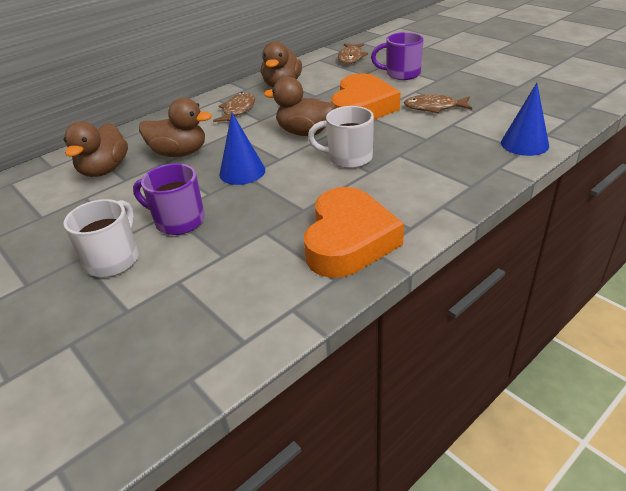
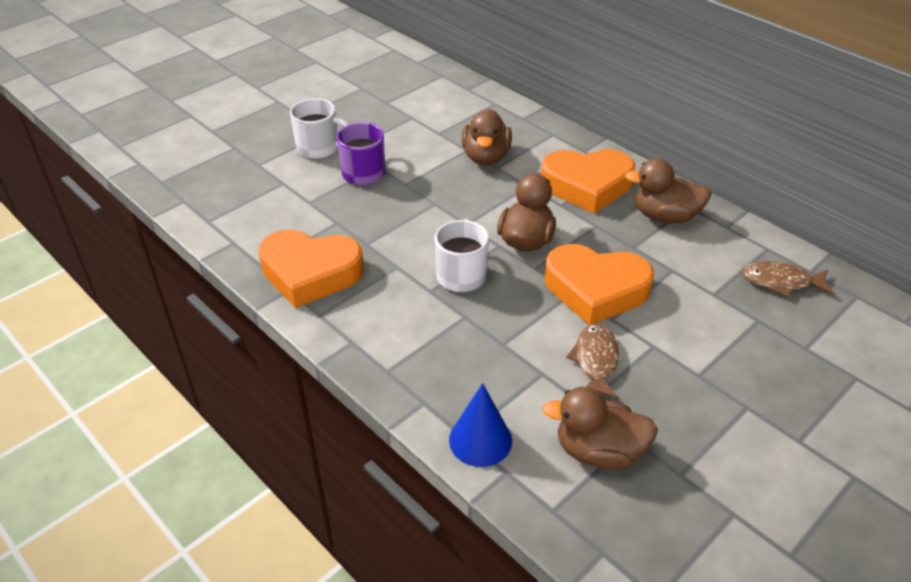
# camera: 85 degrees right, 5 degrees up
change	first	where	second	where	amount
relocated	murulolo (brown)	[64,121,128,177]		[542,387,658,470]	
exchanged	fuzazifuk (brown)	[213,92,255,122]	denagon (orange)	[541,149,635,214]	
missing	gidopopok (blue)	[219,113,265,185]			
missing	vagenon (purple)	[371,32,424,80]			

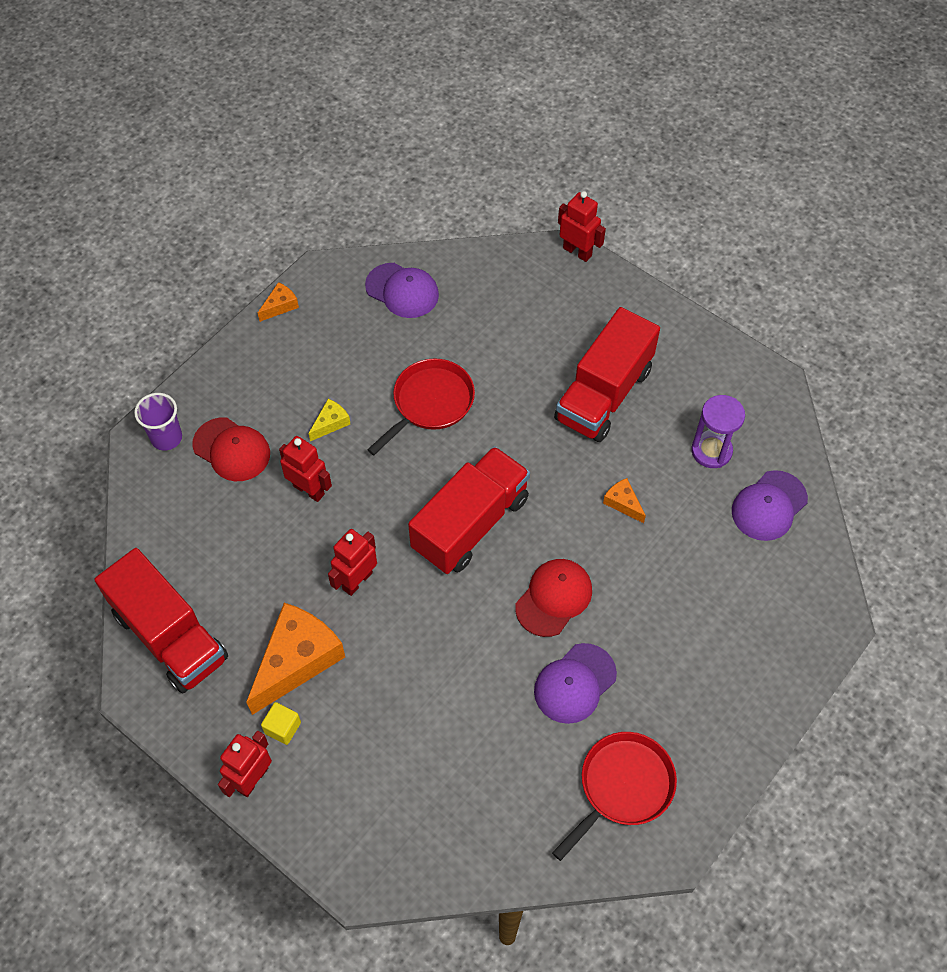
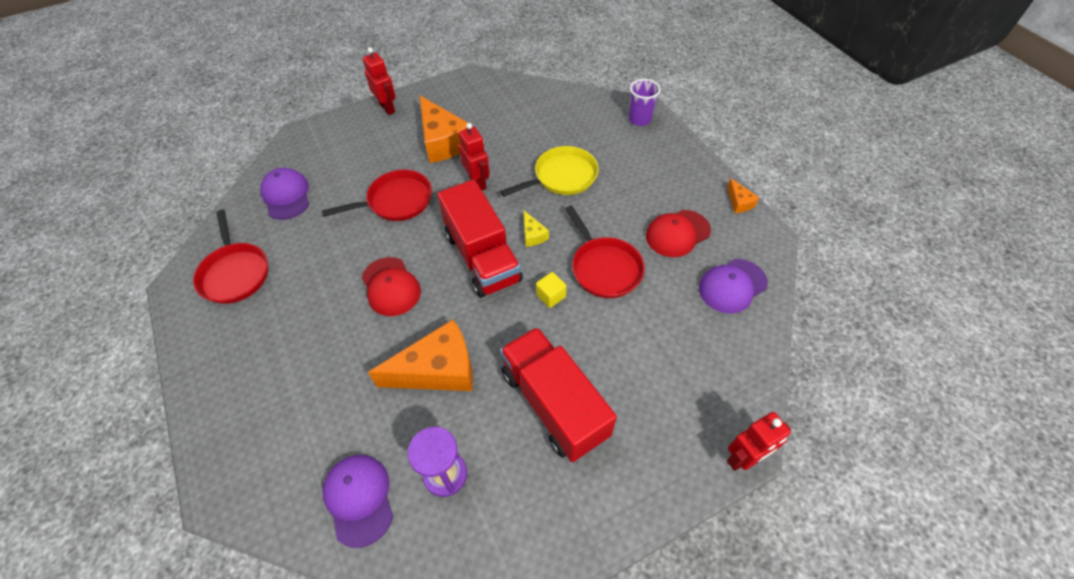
# camera: 115 degrees right, 5 degrees down
change	first	where	second	where	amount
missing	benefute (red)	[94,548,228,694]			
relocated	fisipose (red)	[192,417,270,481]		[646,210,711,257]	
relocated	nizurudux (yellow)	[261,702,301,745]		[536,272,566,308]	
exchanged	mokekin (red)	[279,436,332,502]	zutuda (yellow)	[500,146,599,197]	
relocated	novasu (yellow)	[309,399,350,441]		[524,211,549,247]	
relocated	fisipose (purple)	[534,643,617,724]		[260,168,309,220]	
size	novasu (orange)	[603,478,646,523]		[368,320,473,391]	x2.22
appeared			zutuda (red)	[322,170,432,221]	

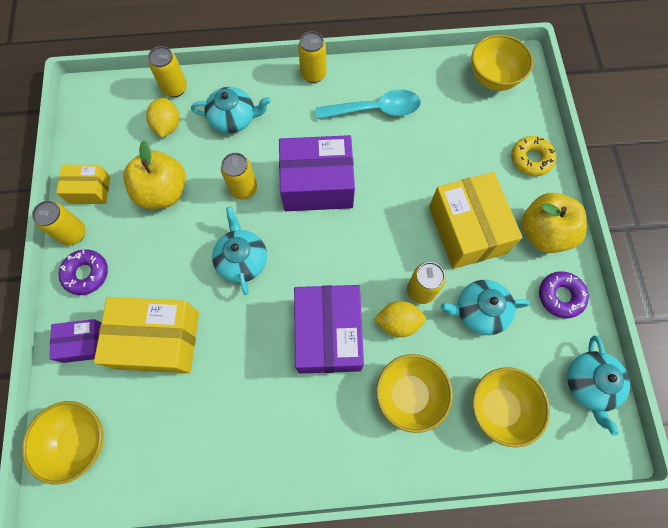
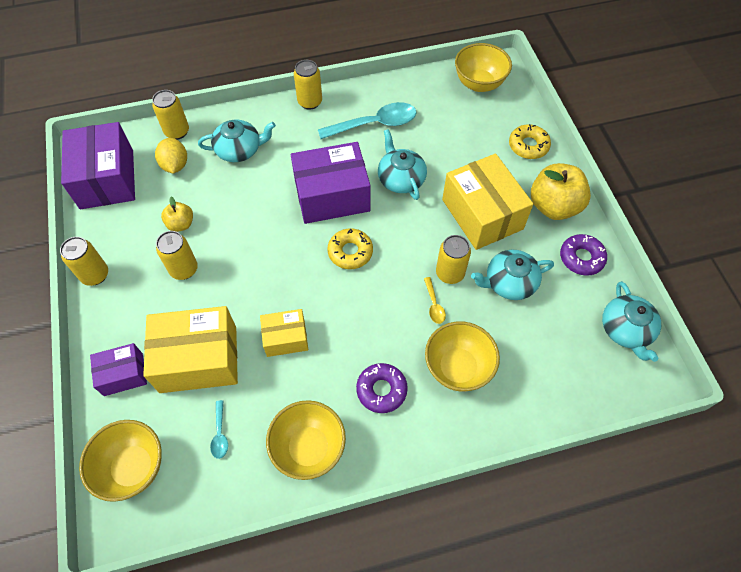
# camera: 10 degrees left, 10 degrees down
change	first	where	second	where	amount
relocated	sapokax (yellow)	[56,165,110,204]		[260,309,308,357]	
relocated	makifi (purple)	[58,249,108,295]		[356,363,408,413]	
size	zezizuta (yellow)	[123,140,186,209]		[161,197,193,232]	x0.53
relocated	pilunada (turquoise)	[212,207,267,295]		[378,129,427,200]	
relocated	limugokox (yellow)	[221,153,257,199]		[156,231,198,280]	
relocated	sapokax (purple)	[294,285,364,374]		[61,122,135,209]	
exchanged	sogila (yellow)	[374,301,426,337]	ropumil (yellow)	[424,277,446,324]	
relocated	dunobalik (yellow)	[472,367,550,447]		[266,400,346,480]	
appeared			ropumil (turquoise)	[210,400,228,459]	
appeared			makifi (yellow)	[328,228,373,269]	

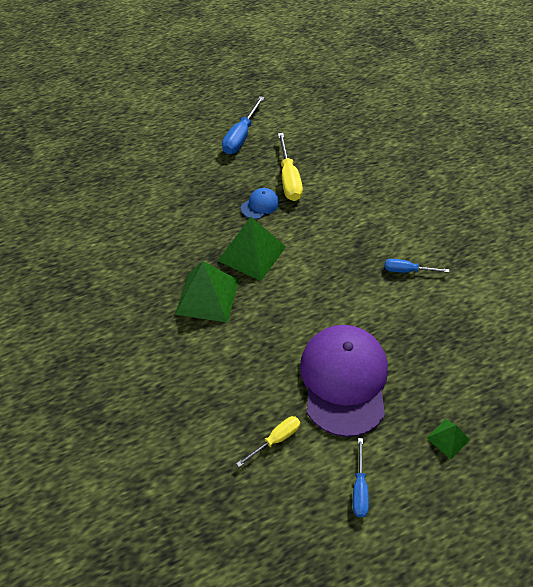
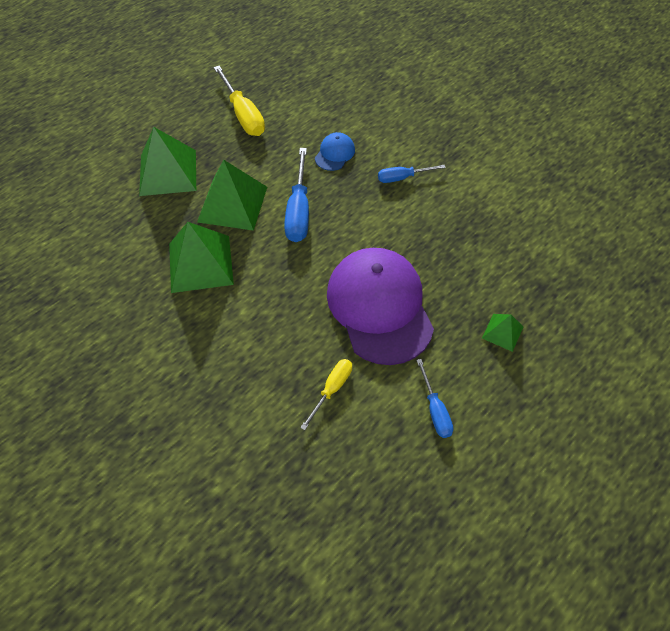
# camera: 20 degrees left, 5 degrees up
change	first	where	second	where	amount
relocated	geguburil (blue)	[222,96,265,154]		[284,148,309,242]	
relocated	fisipose (blue)	[241,188,279,219]		[315,132,355,171]	
appeared			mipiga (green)	[139,127,196,196]	

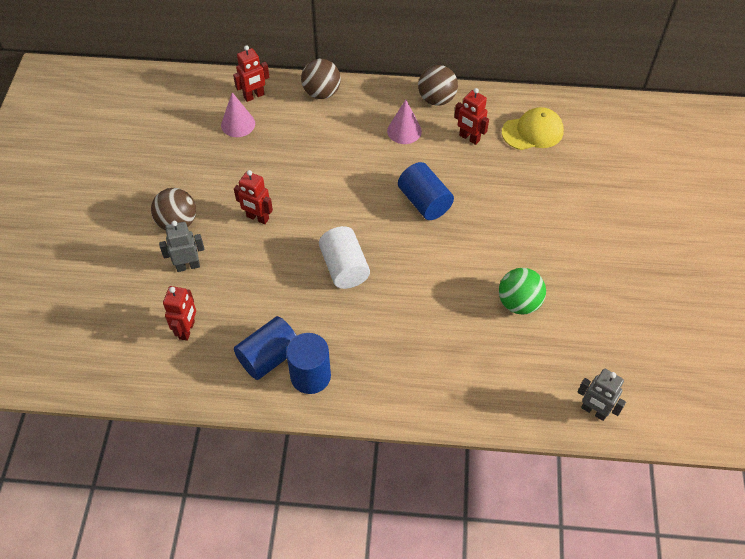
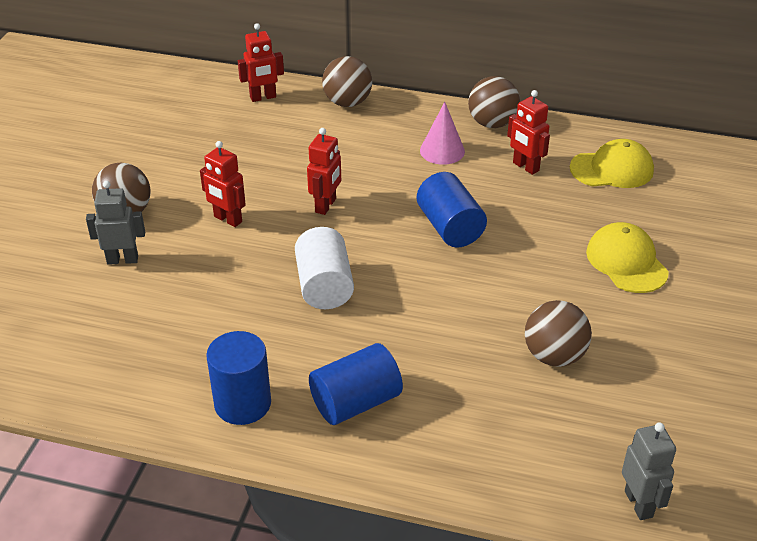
# camera: 10 degrees right, 15 degrees down
change	first	where	second	where	amount
relocated	mokekin (red)	[163,286,196,341]		[307,128,341,215]	
missing	gidopopok (pink)	[221,92,255,137]			
relocated	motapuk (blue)	[234,316,297,380]		[309,343,403,425]	
colour	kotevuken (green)	[499,268,546,315]	kotevuken (brown)	[525,300,592,367]	
spun	mokekin (grey)	[578,369,626,421]		[622,422,676,520]	150 degrees counterclockwise
appeared			fisipose (yellow)	[586,222,669,293]	

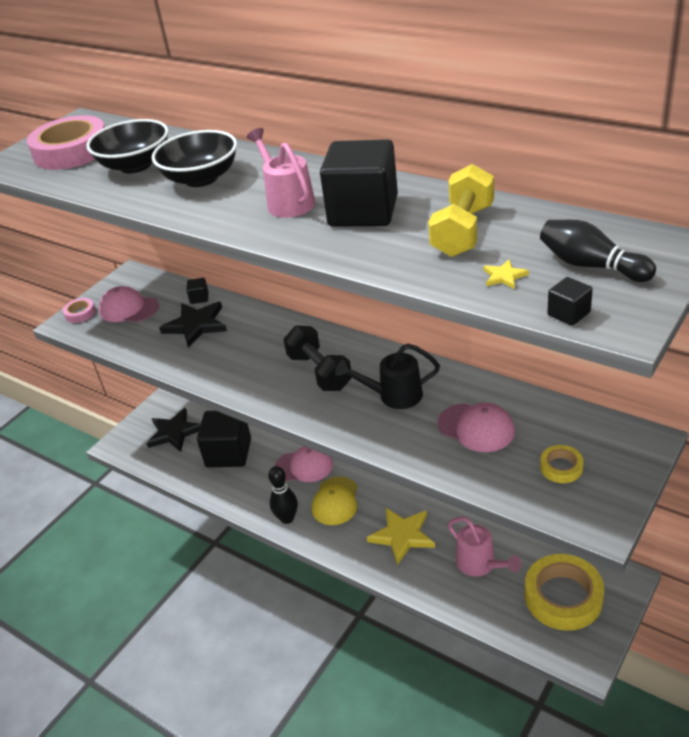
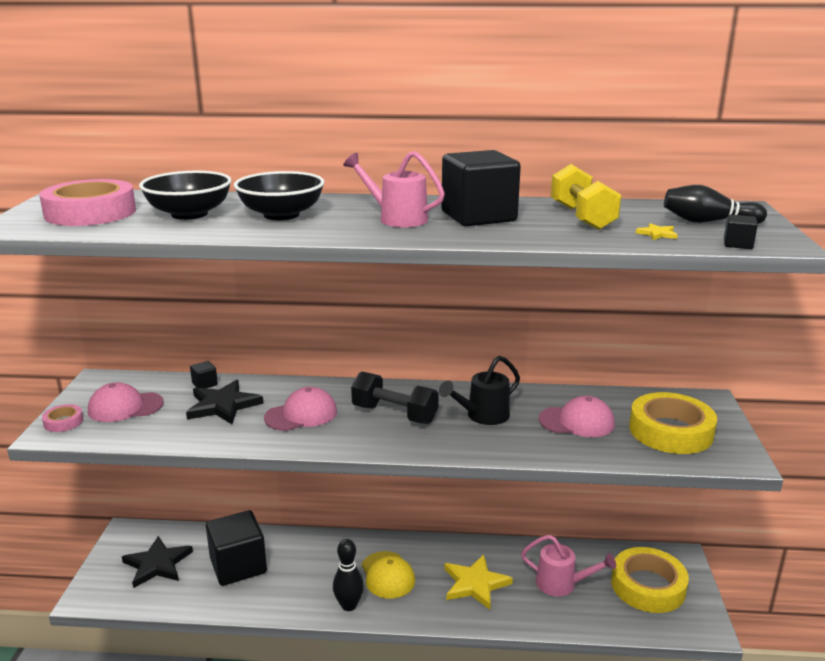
# camera: 35 degrees left, 15 degrees down
change	first	where	second	where	amount
relocated	fisipose (pink)	[275,446,333,482]		[264,387,337,431]	
size	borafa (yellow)	[540,445,584,483]		[629,392,717,454]	x2.16

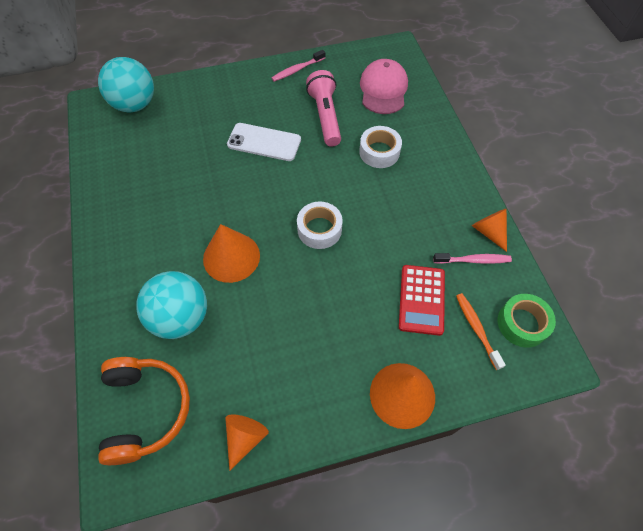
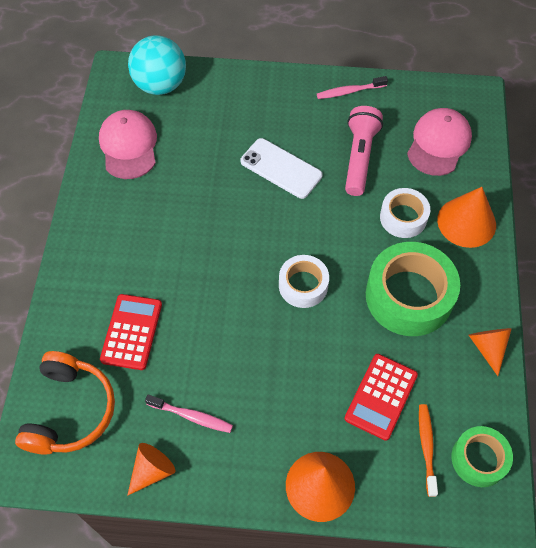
# camera: 20 degrees right, 0 degrees up
change	first	where	second	where	amount
exchanged	kotevuken (turquoise)	[136,271,207,339]	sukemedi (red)	[100,294,162,370]	
relocated	gidopopok (orange)	[203,224,260,283]		[437,187,496,248]	
relocated	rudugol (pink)	[433,253,512,264]		[145,395,233,433]	
appeared			fisipose (pink)	[99,110,157,179]	
appeared			borafa (green)	[366,242,460,336]	

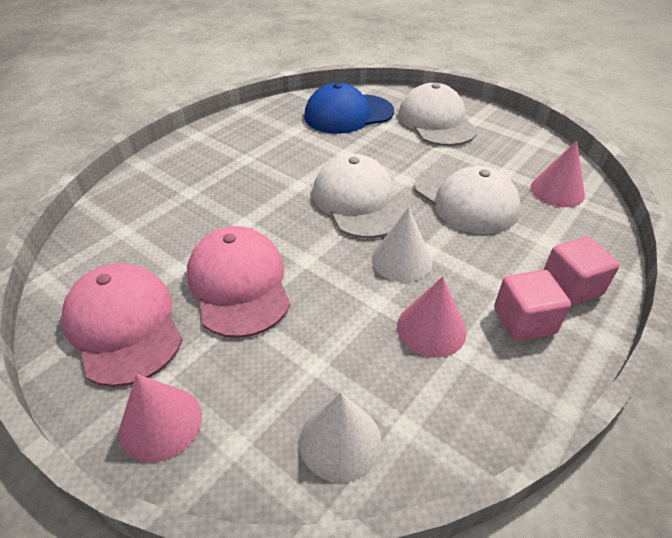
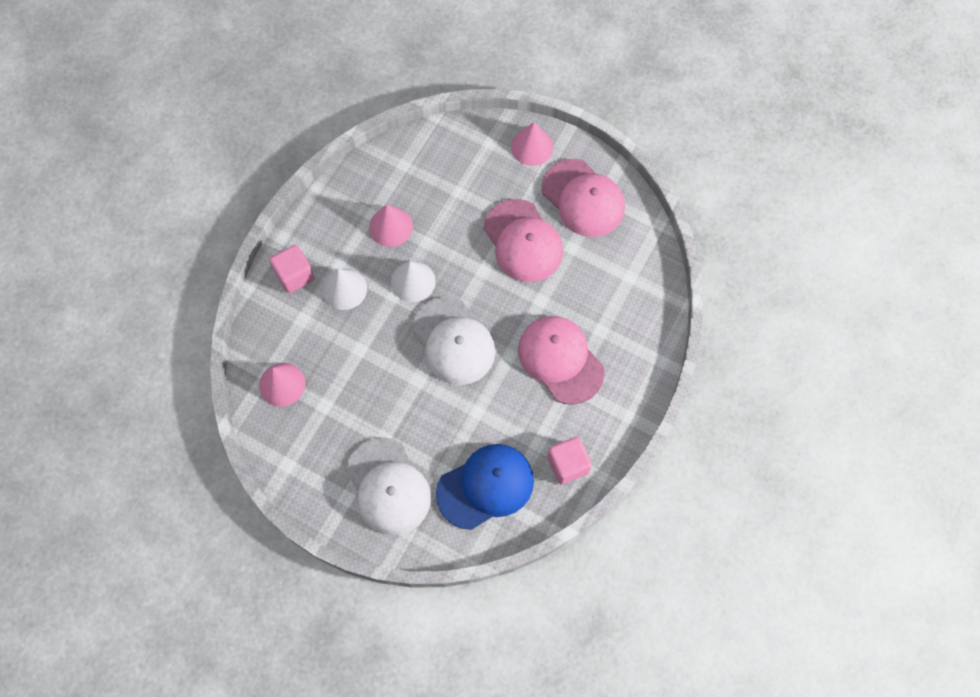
# camera: 170 degrees right, 25 degrees up
change	first	where	second	where	amount
relocated	gidopopok (white)	[299,393,382,482]		[322,269,367,310]	
missing	fisipose (white)	[414,165,521,234]			
relocated	nizurudux (pink)	[494,270,571,341]		[547,437,592,484]	
appeared			fisipose (pink)	[518,316,605,405]	

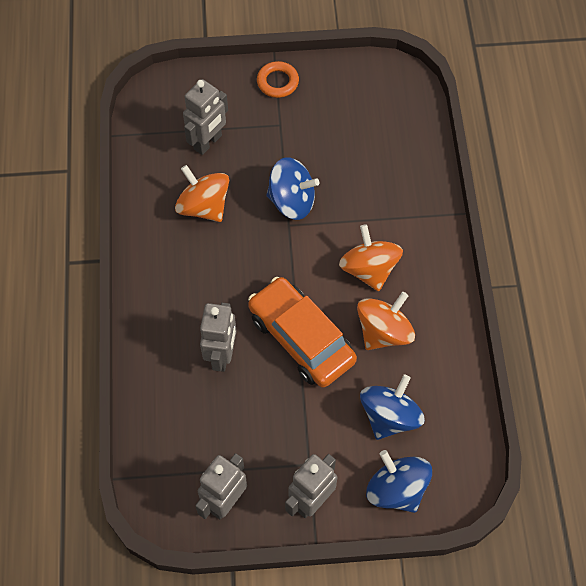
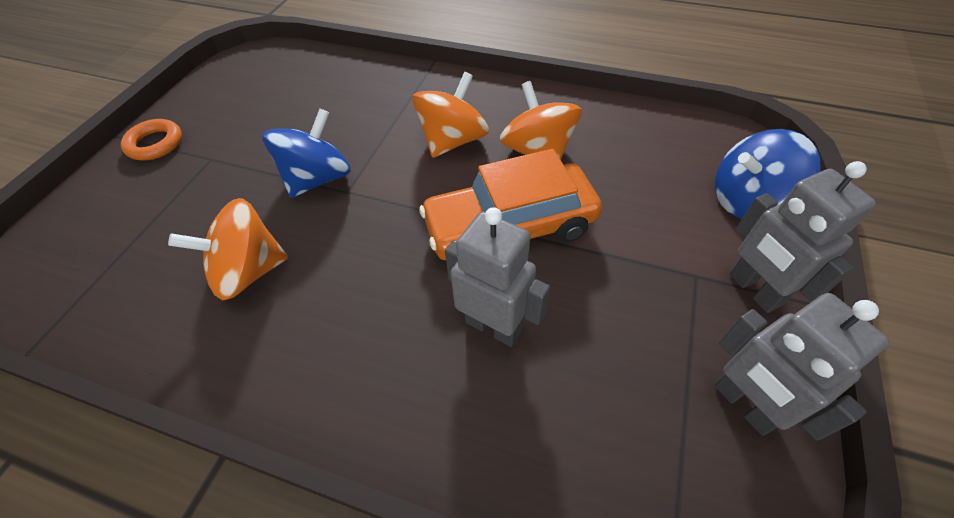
# camera: 65 degrees left, 10 degrees down
change	first	where	second	where	amount
missing	mokekin (grey)	[183,79,228,155]			
spun	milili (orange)	[339,224,403,291]		[412,72,489,158]	120 degrees clockwise
missing	milili (blue)	[360,375,425,440]			

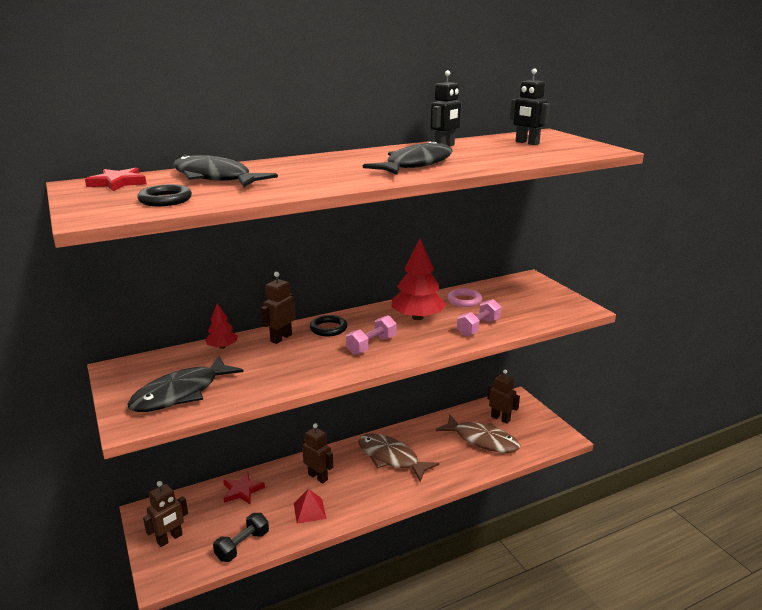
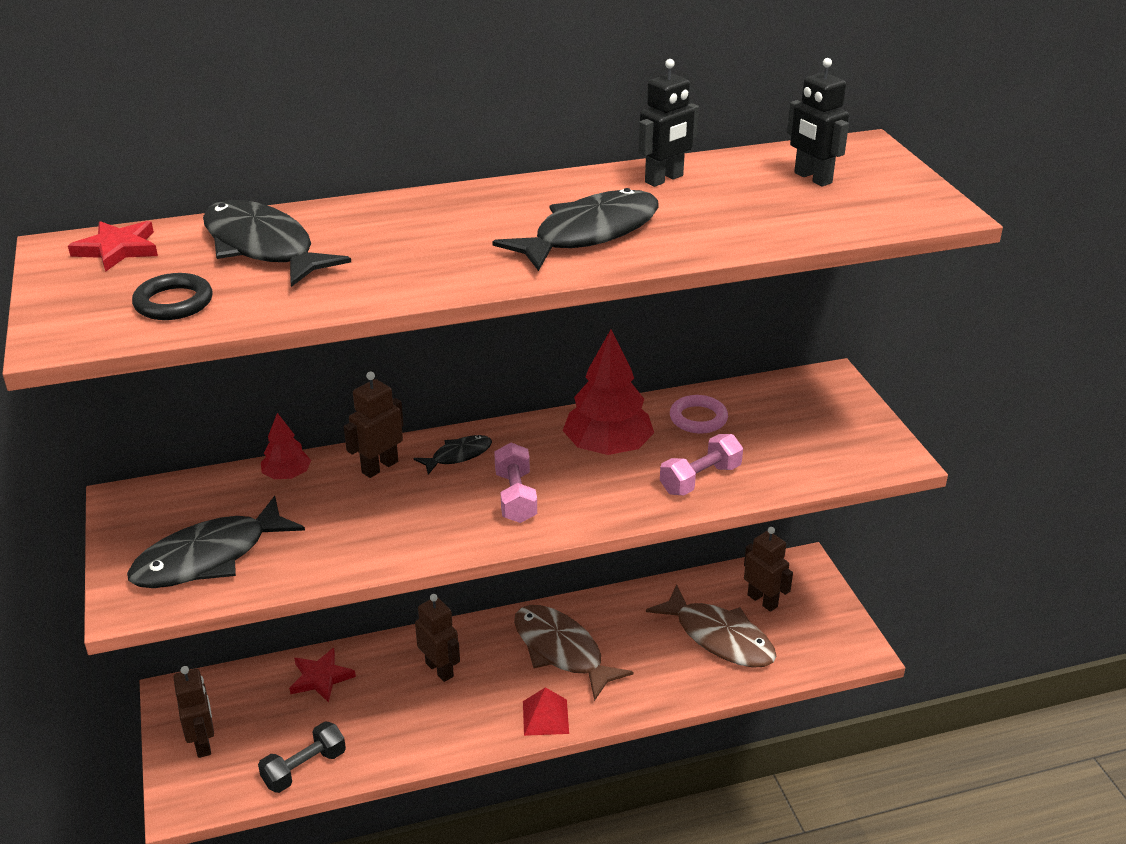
# camera: 10 degrees right, 10 degrees up
change	first	where	second	where	amount
spun	mokekin (brown)	[143,481,188,547]		[173,666,214,758]	75 degrees counterclockwise
relocated	mipiga (red)	[294,489,326,524]		[523,687,569,736]	
exchanged	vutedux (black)	[310,315,347,336]	fuzazifuk (black)	[414,435,492,475]	
spun	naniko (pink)	[346,315,397,355]		[494,443,537,523]	60 degrees counterclockwise

